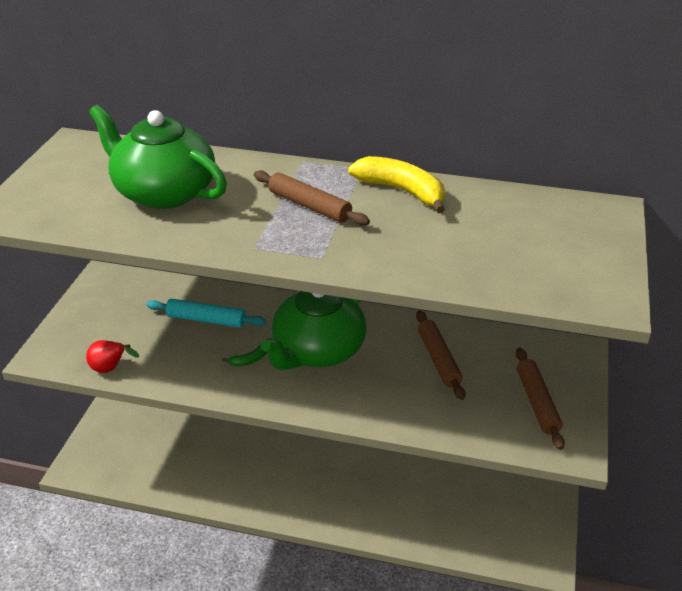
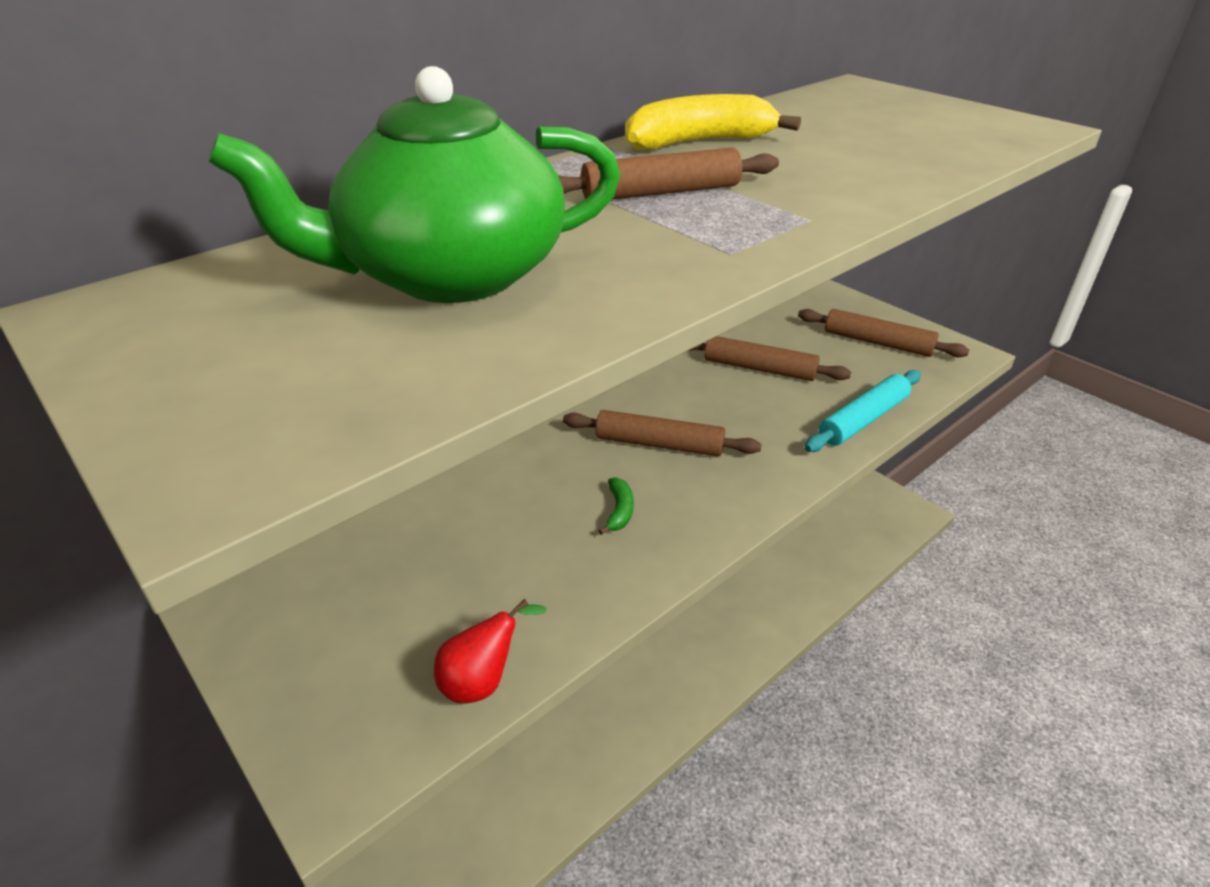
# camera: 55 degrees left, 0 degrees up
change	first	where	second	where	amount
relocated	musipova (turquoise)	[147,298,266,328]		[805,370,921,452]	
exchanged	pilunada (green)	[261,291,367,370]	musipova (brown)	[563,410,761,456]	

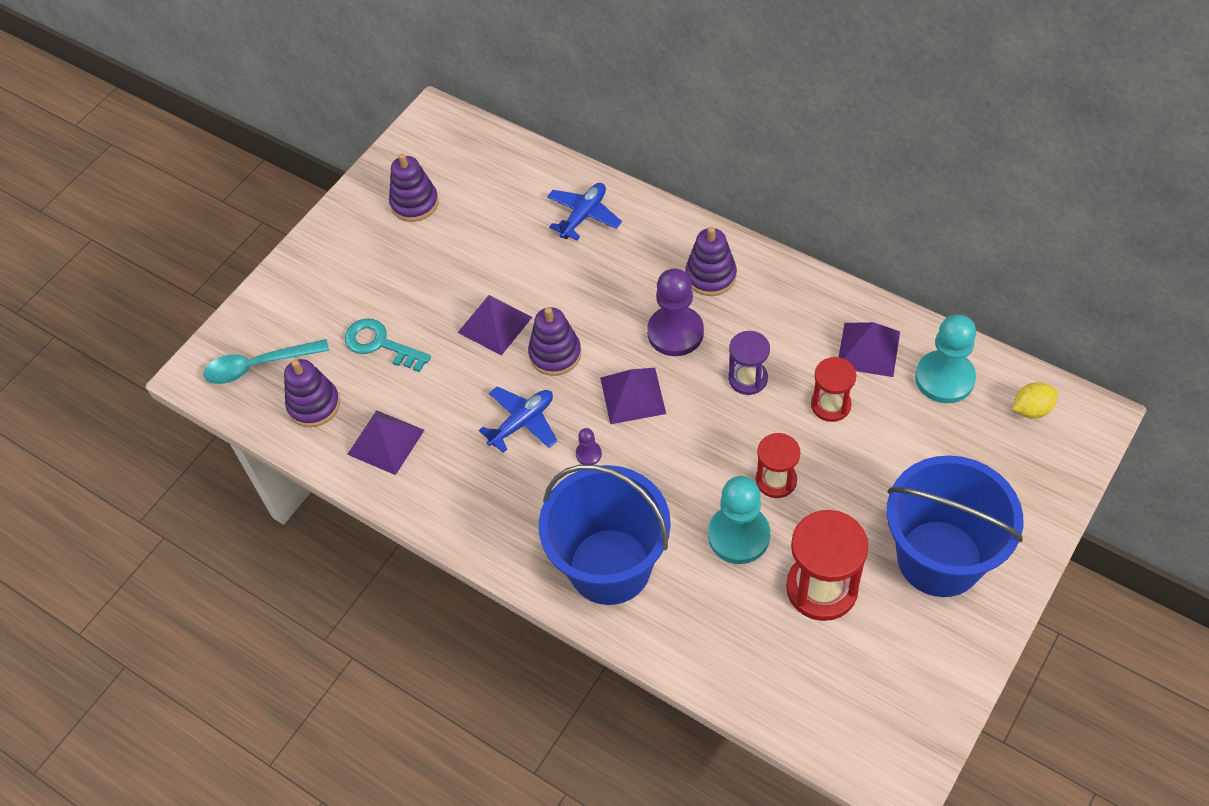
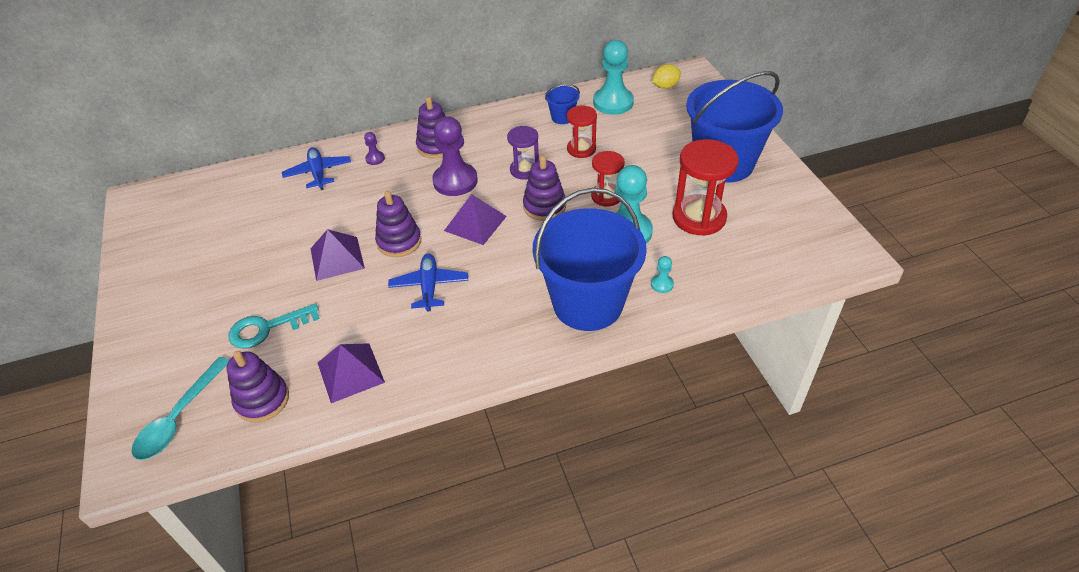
# camera: 55 degrees left, 10 degrees down
change	first	where	second	where	amount
relocated	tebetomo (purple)	[389,153,439,222]		[523,155,566,221]	
relocated	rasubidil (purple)	[576,428,602,465]		[364,132,385,165]	
exchanged	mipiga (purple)	[839,322,900,377]	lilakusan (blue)	[545,84,580,124]	
spun	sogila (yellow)	[1012,382,1058,418]		[652,64,681,89]	45 degrees clockwise
appeared			rasubidil (turquoise)	[651,256,674,293]	

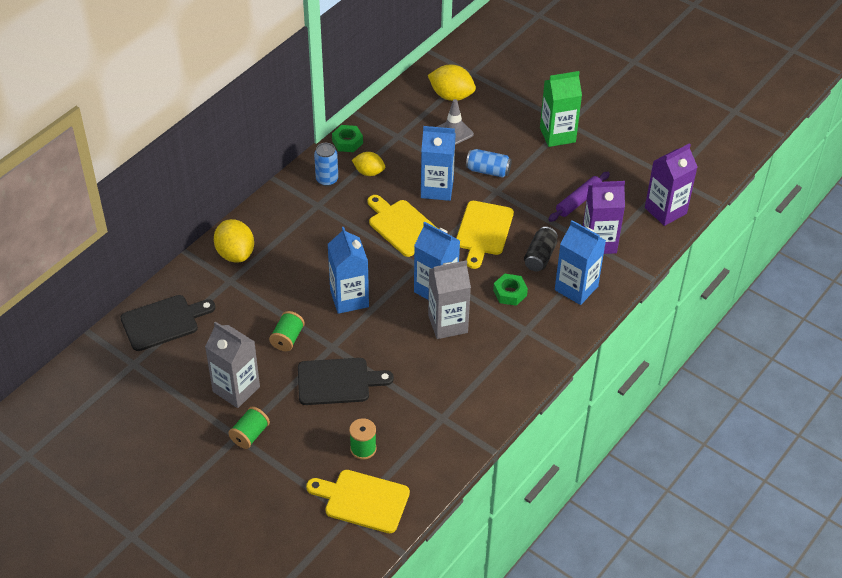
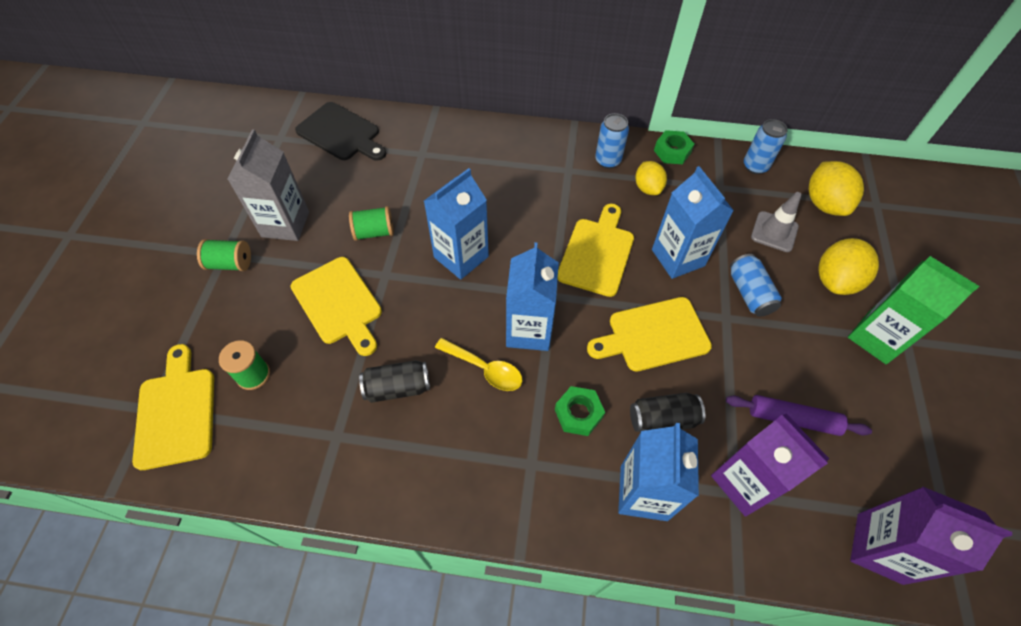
# camera: 60 degrees right, 10 degrees up
change	first	where	second	where	amount
relocated	sogila (yellow)	[214,219,254,262]		[818,238,879,295]	
colour	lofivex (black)	[298,358,394,405]	lofivex (yellow)	[290,257,382,356]	
exchanged	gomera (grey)	[428,260,471,339]	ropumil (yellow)	[435,338,522,391]	
appeared			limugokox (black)	[359,360,430,403]	
appeared			limugokox (blue)	[744,119,788,174]	

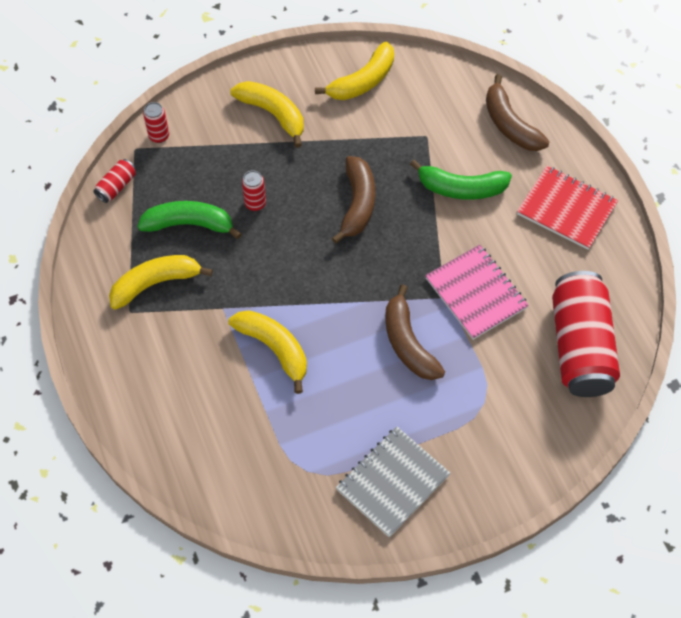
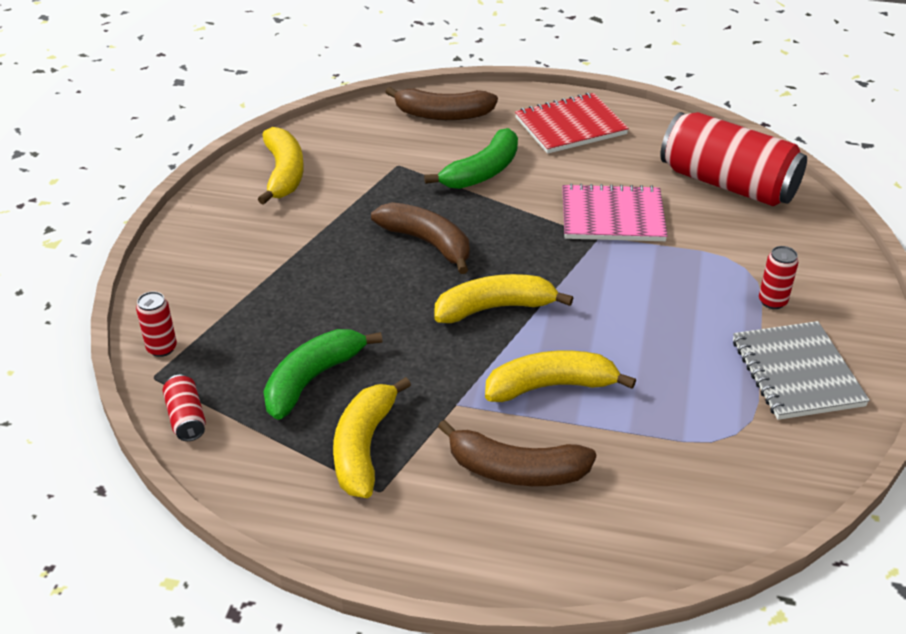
# camera: 55 degrees left, 20 degrees down
change	first	where	second	where	amount
relocated	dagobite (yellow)	[230,81,304,148]		[434,274,573,323]	
relocated	limugokox (red)	[242,171,266,211]		[759,246,798,309]	
relocated	dagobite (brown)	[385,284,445,380]		[438,420,596,486]	

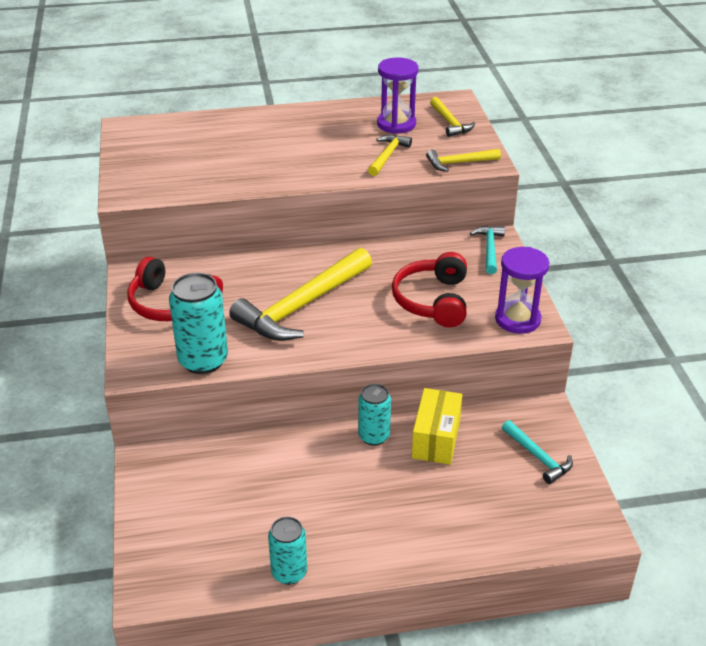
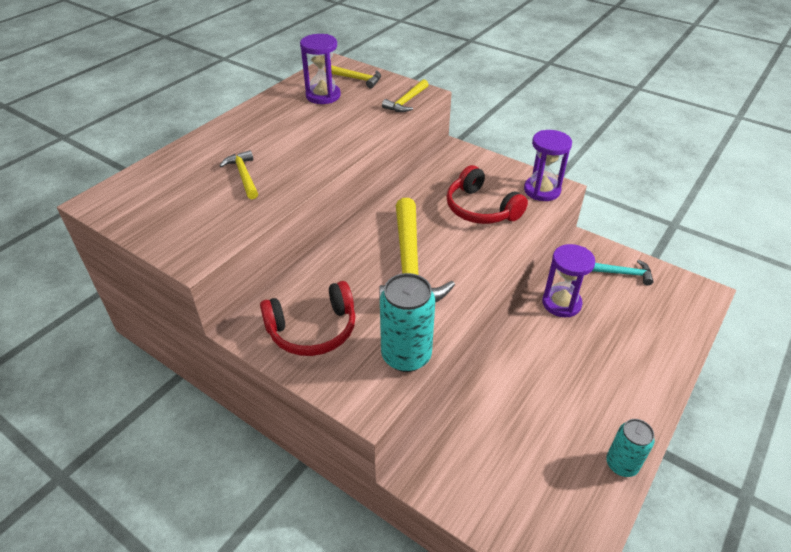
# camera: 45 degrees left, 5 degrees up
change	first	where	second	where	amount
missing	limugokox (turquoise)	[358,384,391,446]			
relocated	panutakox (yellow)	[368,135,412,176]		[219,150,258,199]	
exchanged	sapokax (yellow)	[412,388,462,465]	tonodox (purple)	[542,244,595,317]	
missing	panutakox (turquoise)	[470,226,505,274]			

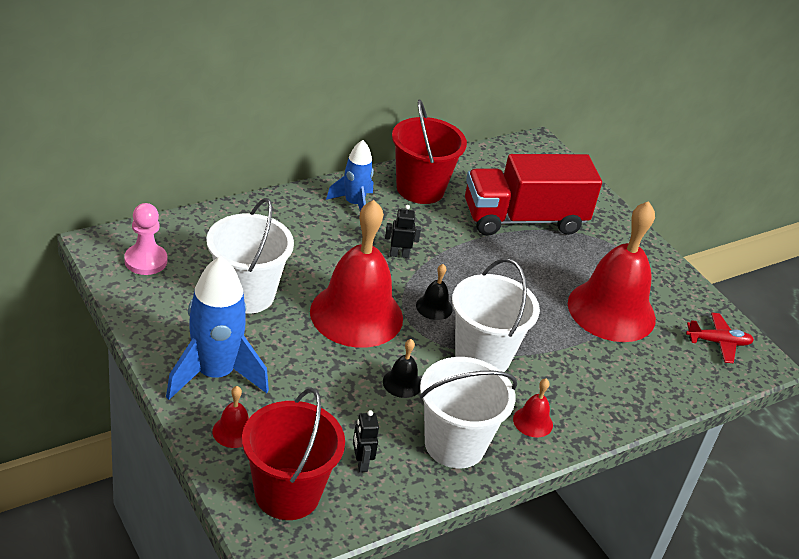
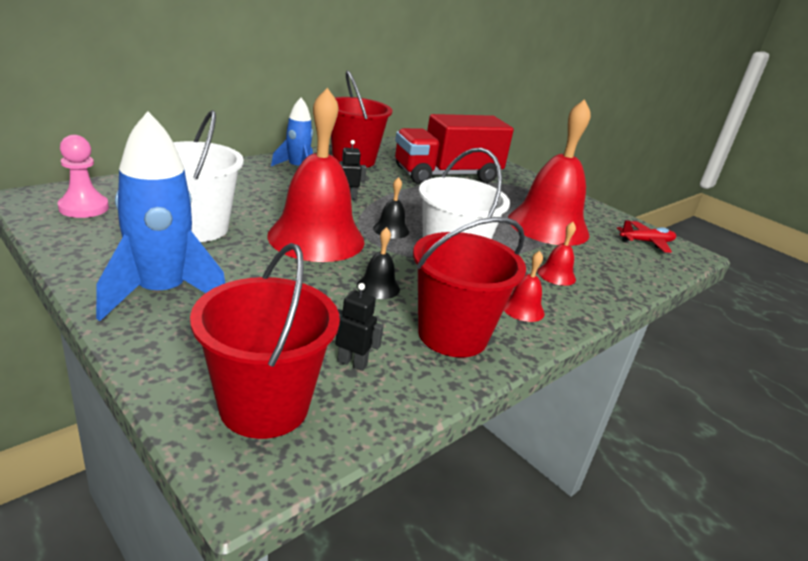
# camera: 10 degrees left, 10 degrees down
change	first	where	second	where	amount
relocated	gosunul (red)	[213,386,249,448]		[537,222,576,286]	
spun	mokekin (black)	[353,410,379,472]		[335,283,384,371]	135 degrees clockwise
colour	lilakusan (white)	[420,357,517,468]	lilakusan (red)	[413,217,526,357]	

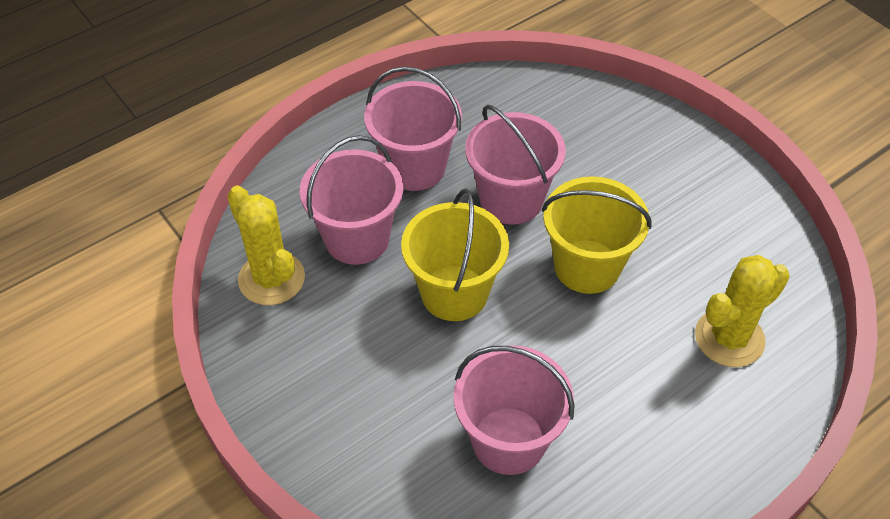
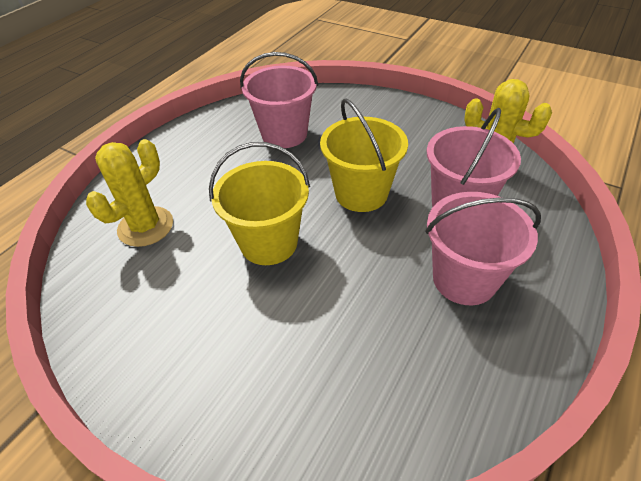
# camera: 160 degrees right, 5 degrees down
change	first	where	second	where	amount
missing	lilakusan (pink)	[465,105,566,225]			

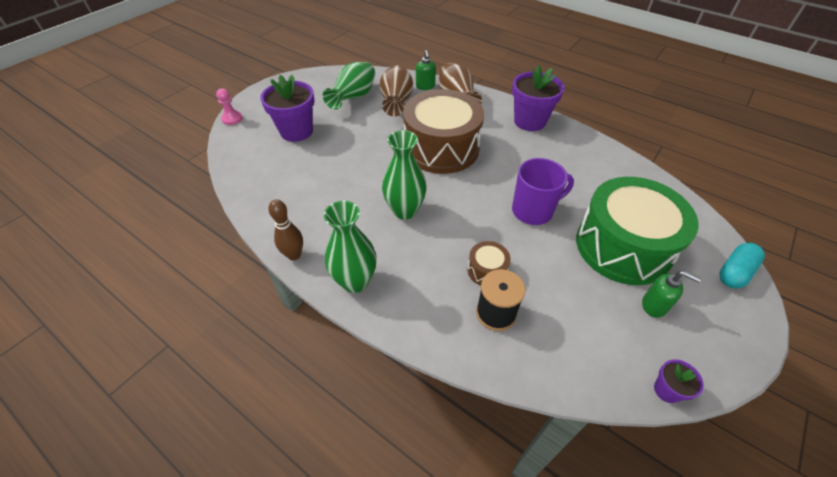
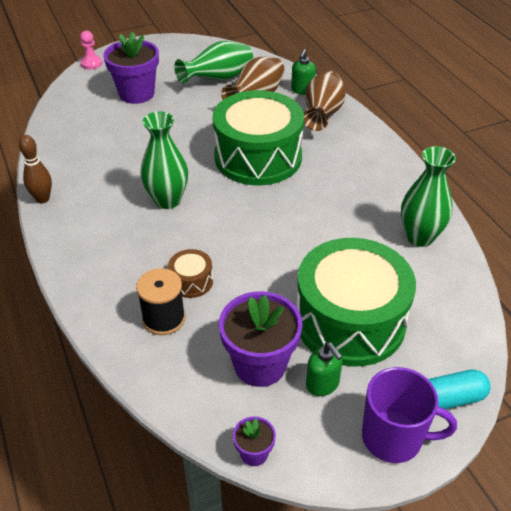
# camera: 30 degrees right, 5 degrees down
change	first	where	second	where	amount
relocated	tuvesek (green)	[323,201,377,293]		[401,146,456,247]	
colour	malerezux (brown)	[403,89,484,174]	malerezux (green)	[212,90,304,185]	
relocated	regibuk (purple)	[512,65,564,131]		[219,291,303,387]	
relocated	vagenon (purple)	[512,158,574,225]		[362,367,457,463]	

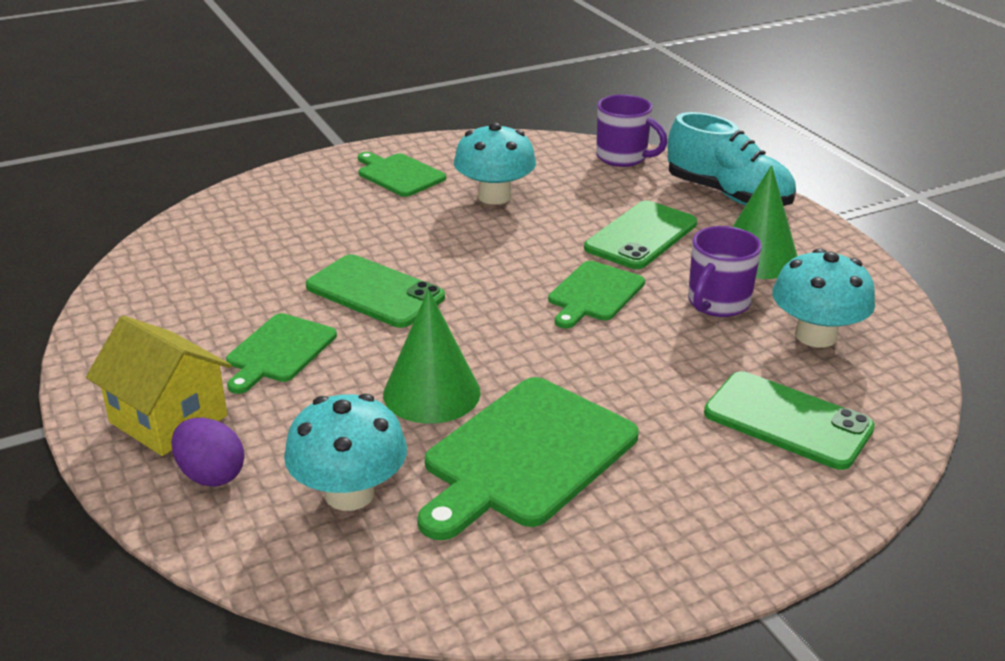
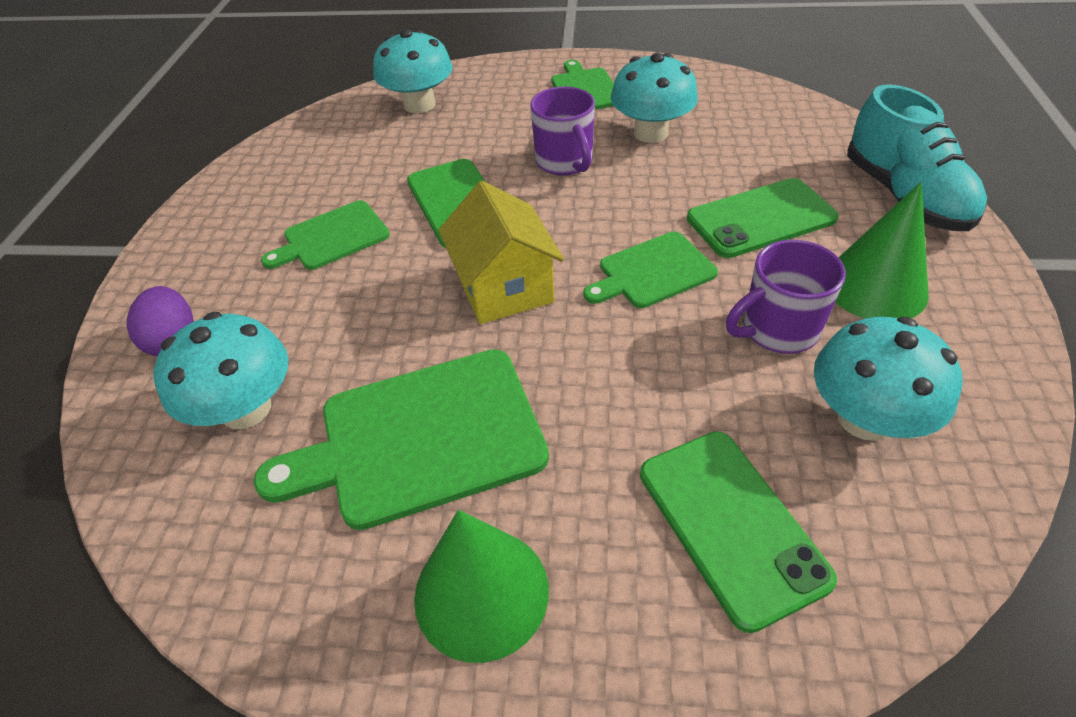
# camera: 35 degrees right, 15 degrees up
change	first	where	second	where	amount
relocated	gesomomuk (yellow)	[86,316,232,456]		[438,181,564,324]	
relocated	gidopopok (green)	[383,289,481,424]		[414,510,549,663]	
relocated	vagenon (purple)	[596,95,667,167]		[530,87,595,176]	
appeared			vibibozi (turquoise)	[373,29,453,113]	

